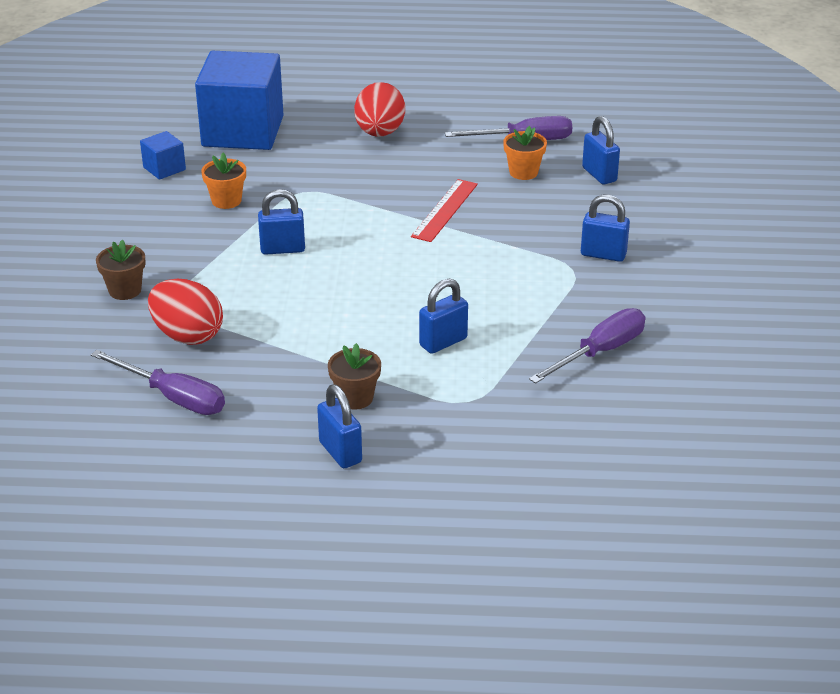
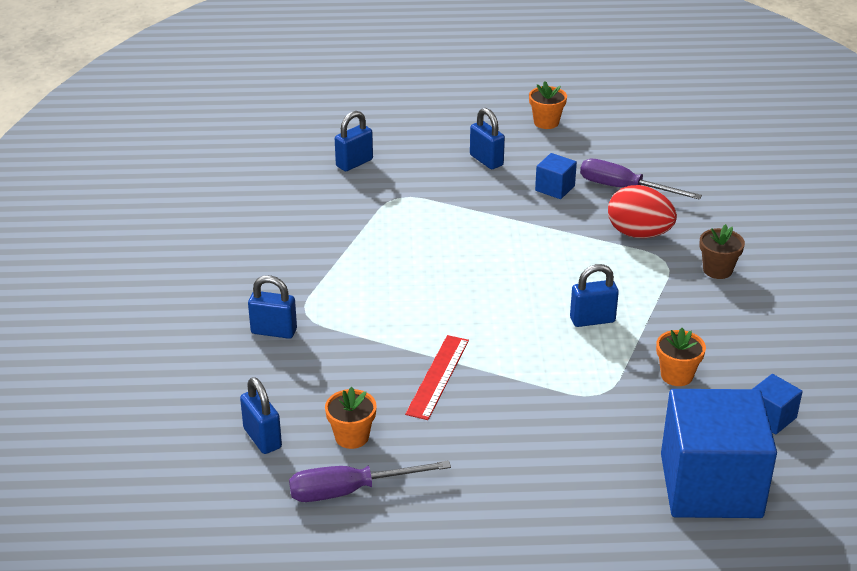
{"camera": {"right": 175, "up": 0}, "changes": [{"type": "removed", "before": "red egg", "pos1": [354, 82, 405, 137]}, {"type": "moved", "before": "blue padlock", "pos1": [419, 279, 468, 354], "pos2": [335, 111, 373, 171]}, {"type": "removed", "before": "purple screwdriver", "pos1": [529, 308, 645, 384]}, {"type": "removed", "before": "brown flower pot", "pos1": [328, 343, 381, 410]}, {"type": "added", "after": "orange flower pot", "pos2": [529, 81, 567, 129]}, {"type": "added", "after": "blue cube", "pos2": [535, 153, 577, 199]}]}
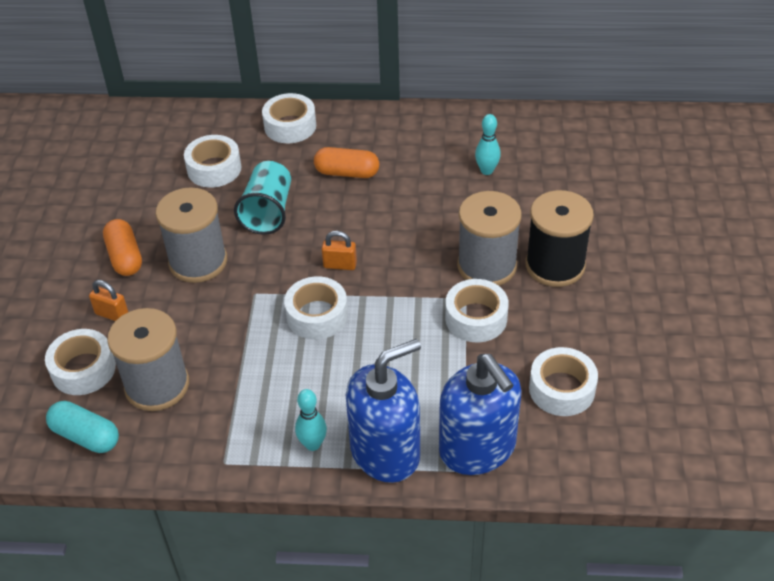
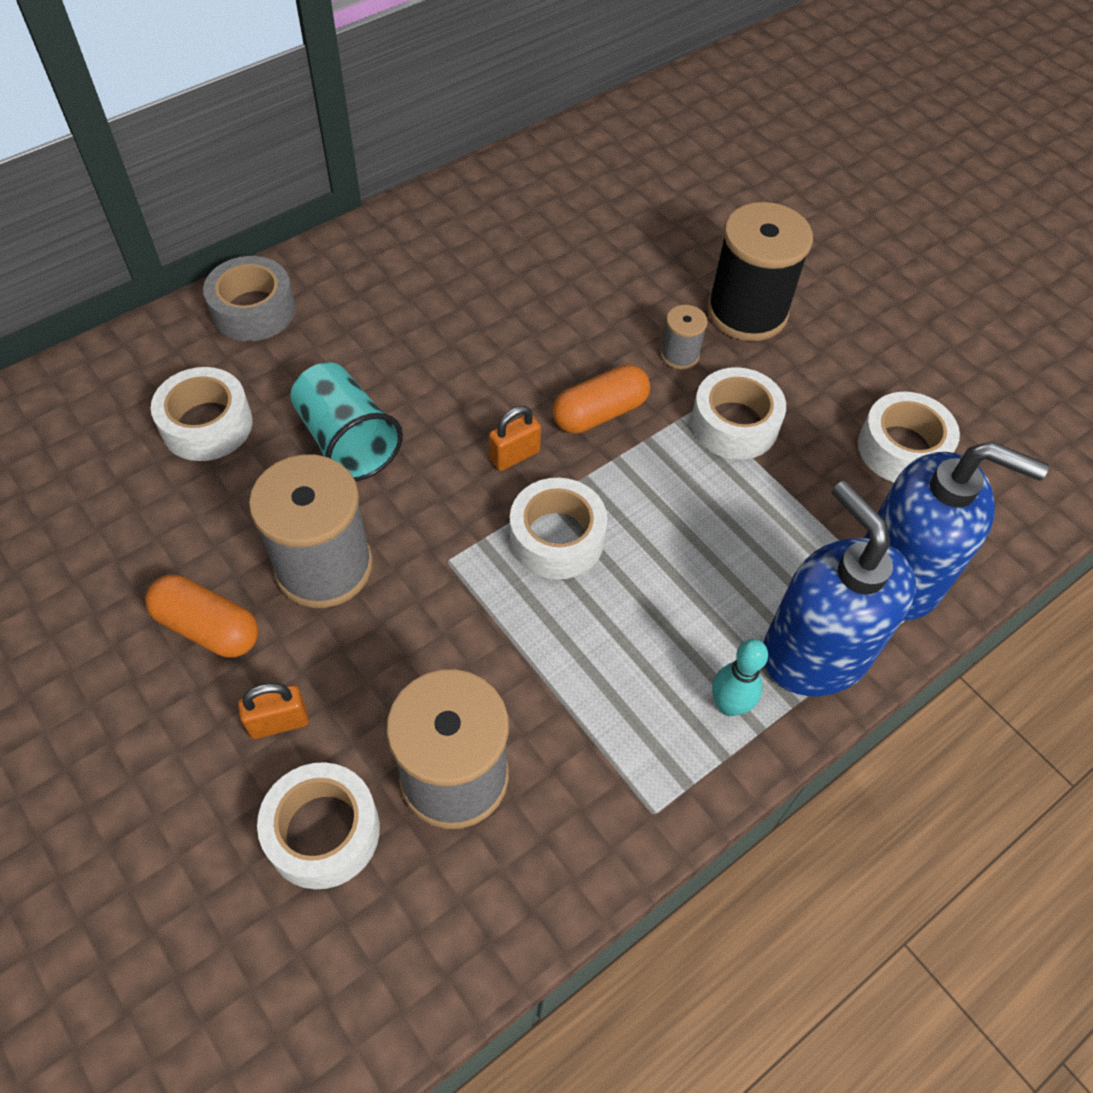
{"camera": {"right": -45, "up": 10}, "changes": [{"type": "recoloured", "before": "white tape", "after": "grey tape", "pos1": [262, 93, 316, 143], "pos2": [203, 256, 296, 341]}, {"type": "removed", "before": "turquoise bowling pin", "pos1": [475, 114, 501, 175]}, {"type": "moved", "before": "orange capsule", "pos1": [314, 147, 379, 178], "pos2": [553, 365, 650, 434]}, {"type": "resized", "before": "grey spool", "pos1": [457, 191, 522, 286], "pos2": [660, 305, 708, 369], "scale": 0.47}, {"type": "turned", "before": "blue soap dispenser", "pos1": [346, 339, 421, 483], "pos2": [763, 481, 916, 696], "turn": -45}, {"type": "removed", "before": "turquoise capsule", "pos1": [46, 401, 119, 453]}]}
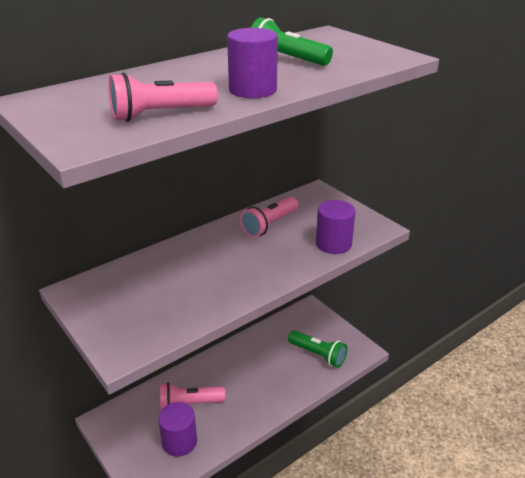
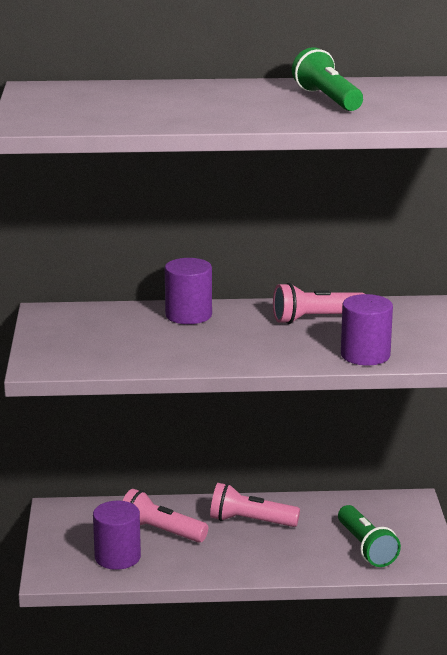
{"camera": {"right": 35, "up": -10}, "changes": [{"type": "moved", "before": "purple cylinder", "pos1": [227, 28, 278, 98], "pos2": [165, 258, 212, 324]}, {"type": "moved", "before": "pink flashlight", "pos1": [109, 73, 218, 122], "pos2": [210, 483, 300, 527]}]}
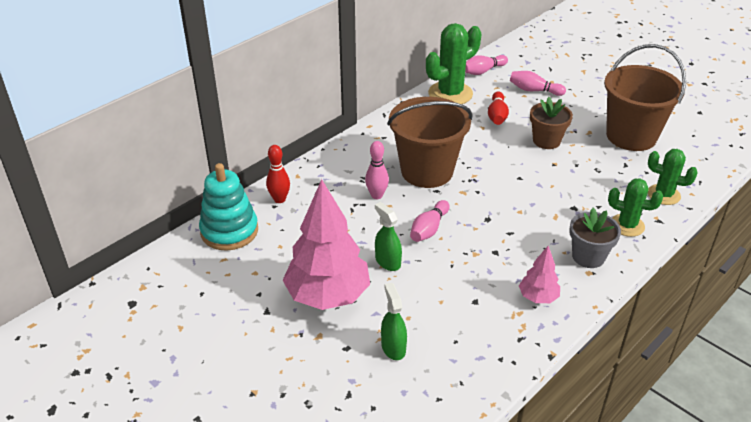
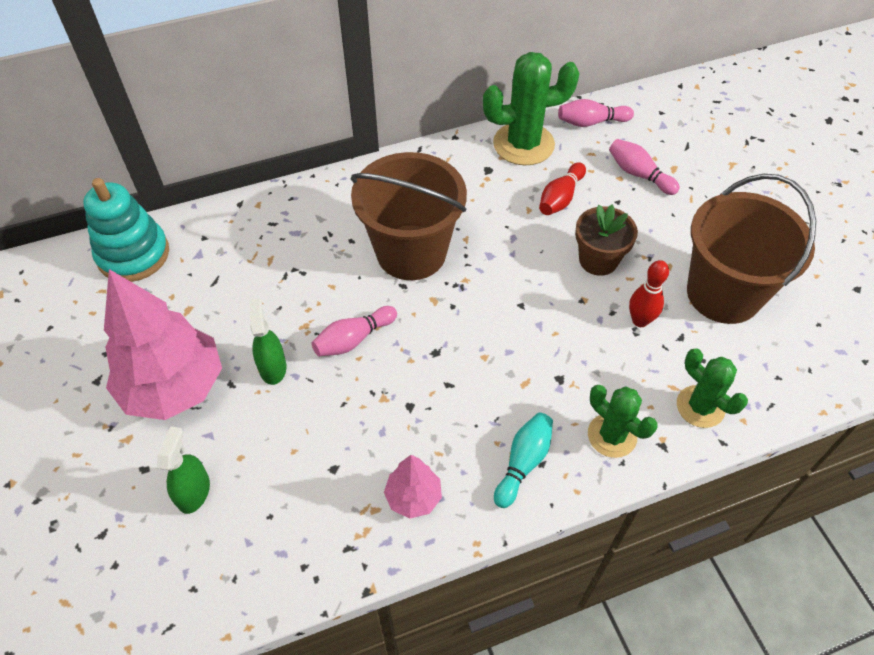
{"camera": {"right": 25, "up": 15}, "changes": [{"type": "removed", "before": "pink bowling pin", "pos1": [365, 141, 389, 199]}, {"type": "moved", "before": "red bowling pin", "pos1": [266, 145, 290, 203], "pos2": [629, 260, 669, 327]}, {"type": "replaced", "before": "grey flower pot", "after": "turquoise bowling pin", "pos1": [570, 208, 621, 268], "pos2": [494, 412, 553, 508]}]}
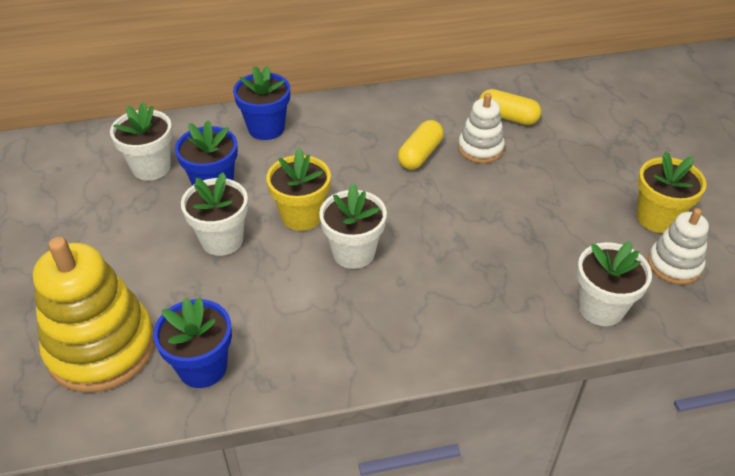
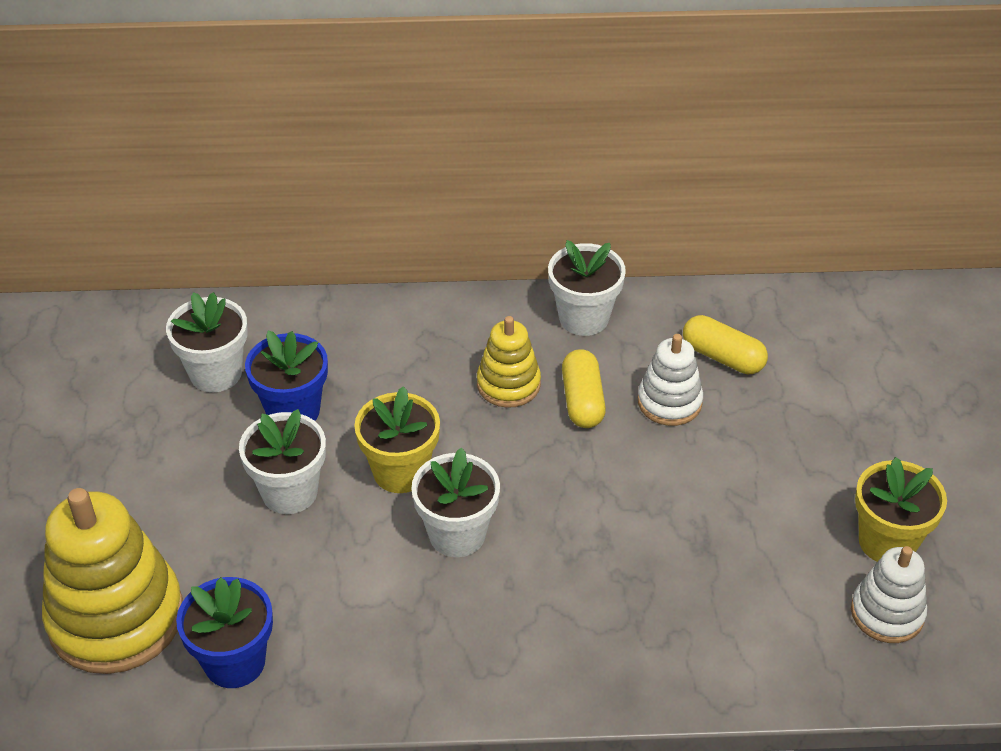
{"camera": {"right": 10, "up": 0}, "changes": [{"type": "removed", "before": "blue flower pot", "pos1": [233, 66, 290, 140]}, {"type": "turned", "before": "yellow capsule", "pos1": [398, 120, 444, 170], "pos2": [562, 349, 606, 428], "turn": -45}, {"type": "moved", "before": "white flower pot", "pos1": [577, 241, 652, 326], "pos2": [548, 240, 626, 336]}, {"type": "added", "after": "yellow stacking toy", "pos2": [477, 316, 541, 408]}]}
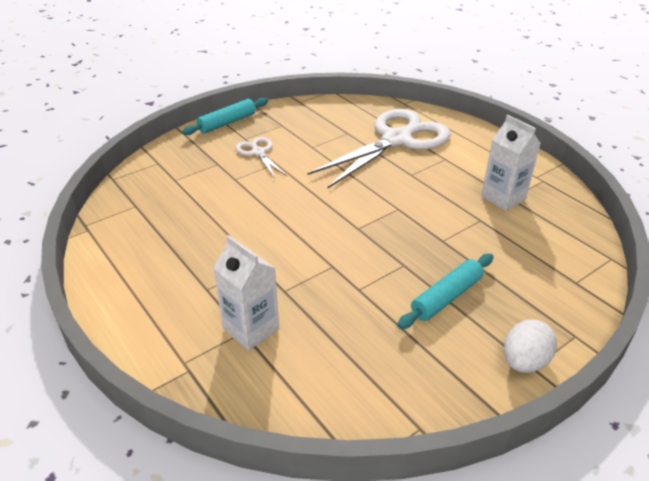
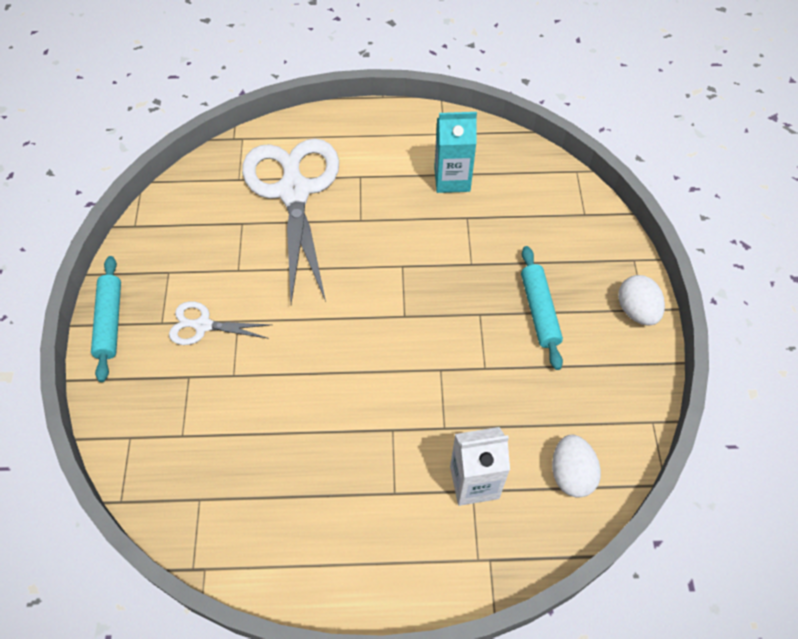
{"camera": {"right": -55, "up": 20}, "changes": [{"type": "recoloured", "before": "white carton", "after": "turquoise carton", "pos1": [481, 115, 541, 211], "pos2": [434, 112, 477, 193]}, {"type": "added", "after": "white egg", "pos2": [552, 435, 601, 498]}]}
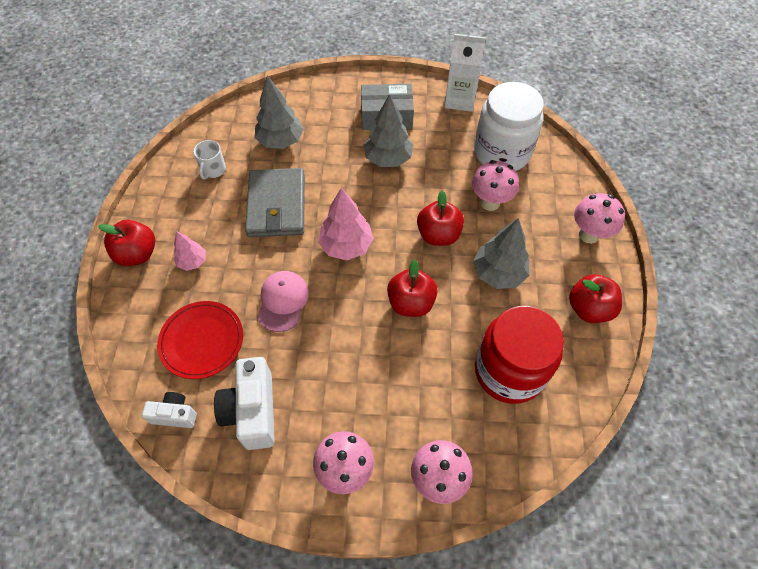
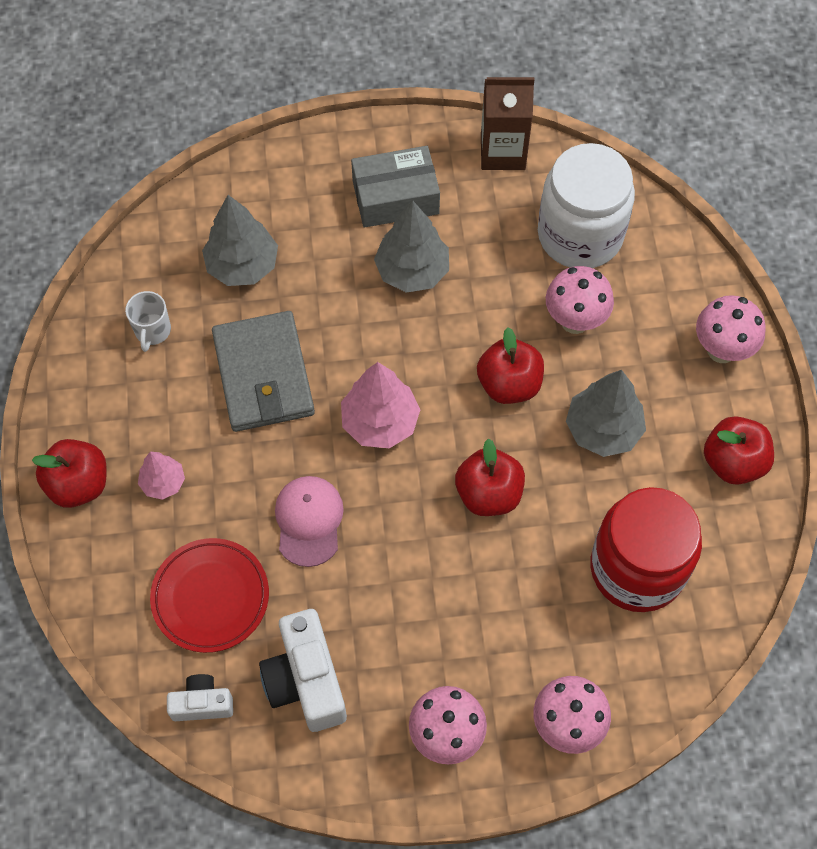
{"camera": {"right": -10, "up": 5}, "changes": [{"type": "recoloured", "before": "white carton", "after": "brown carton", "pos1": [445, 34, 486, 112], "pos2": [481, 77, 535, 170]}]}
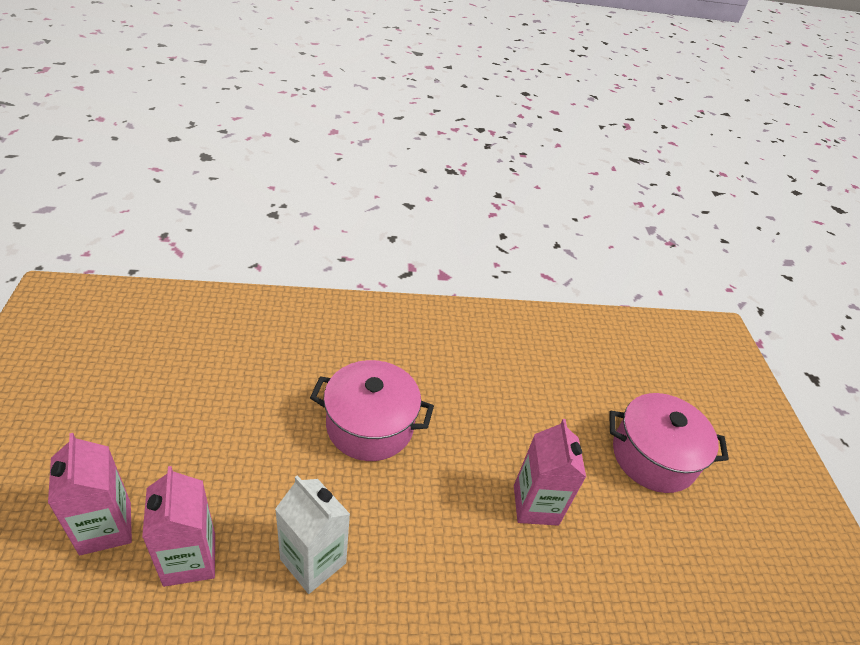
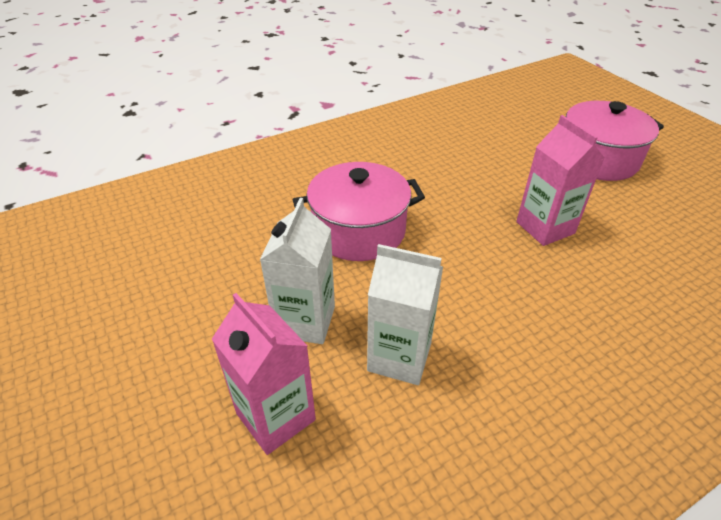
{"camera": {"right": -20, "up": 0}, "changes": [{"type": "removed", "before": "pink carton", "pos1": [48, 433, 132, 555]}, {"type": "added", "after": "white carton", "pos2": [260, 198, 335, 344]}]}
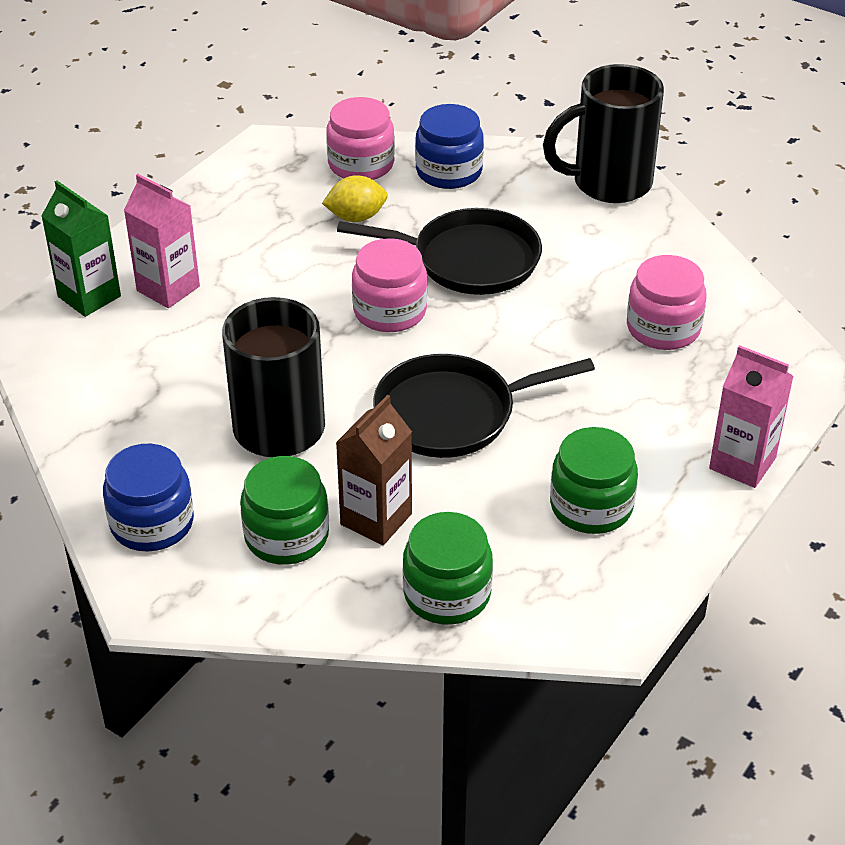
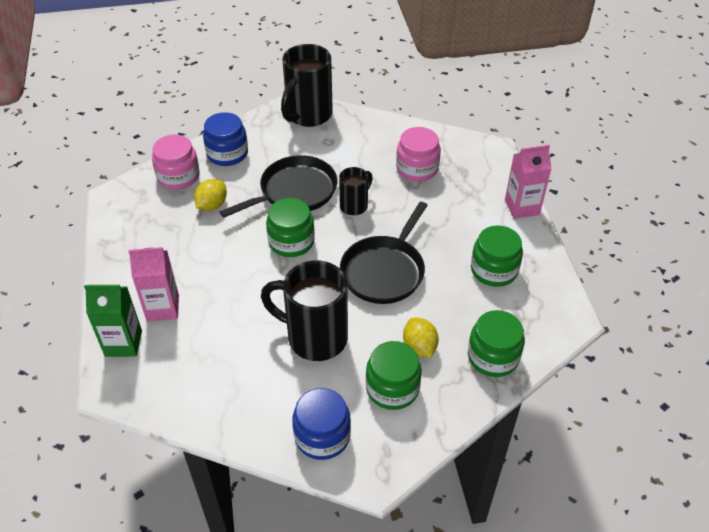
{"camera": {"right": -45, "up": 5}, "changes": [{"type": "recoloured", "before": "pink jar", "after": "green jar", "pos1": [352, 238, 427, 332], "pos2": [266, 198, 315, 257]}, {"type": "replaced", "before": "brown carton", "after": "yellow lemon", "pos1": [336, 395, 412, 545], "pos2": [403, 318, 439, 358]}, {"type": "added", "after": "black mug", "pos2": [339, 167, 372, 215]}]}
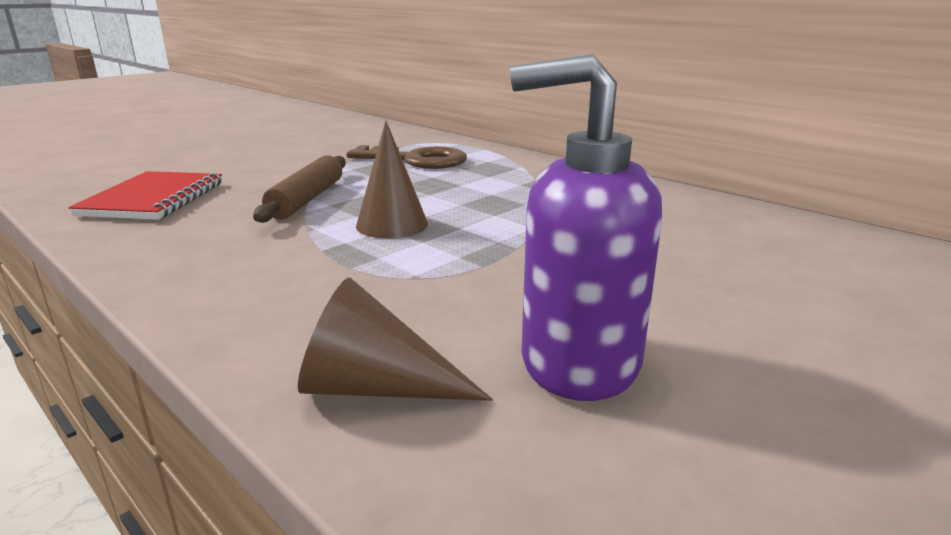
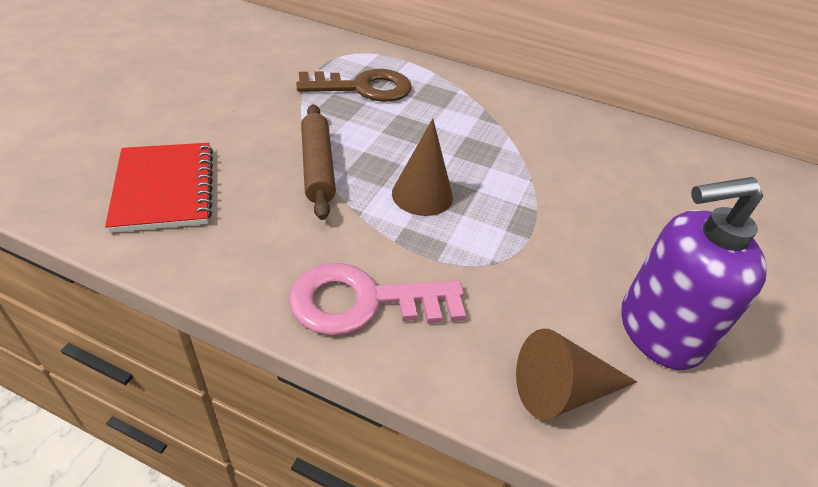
{"camera": {"right": -25, "up": 20}, "changes": [{"type": "added", "after": "pink key", "pos2": [289, 263, 466, 336]}]}
